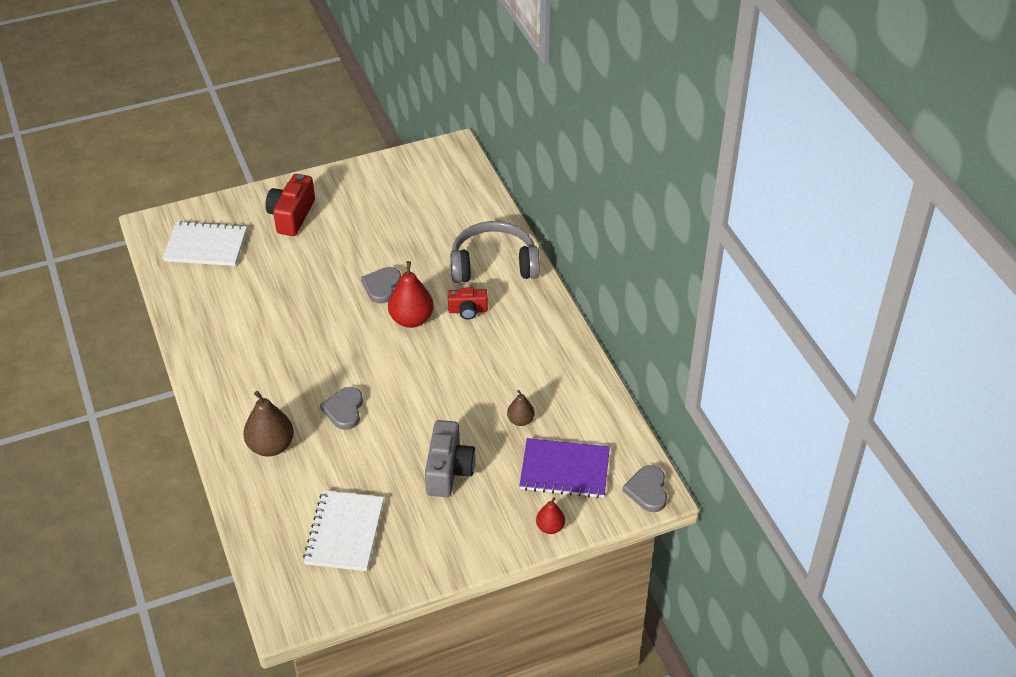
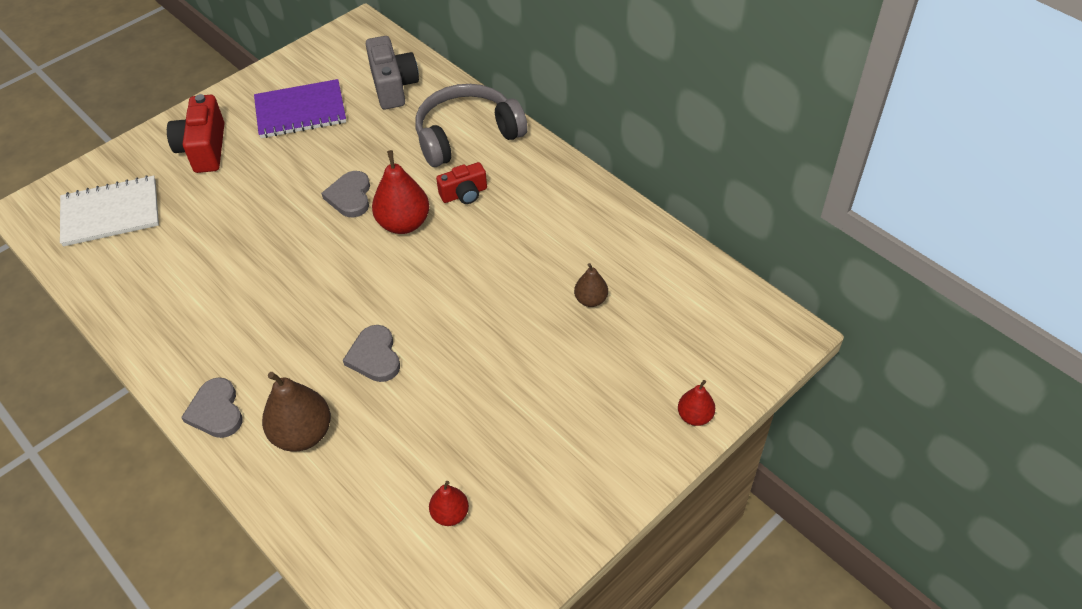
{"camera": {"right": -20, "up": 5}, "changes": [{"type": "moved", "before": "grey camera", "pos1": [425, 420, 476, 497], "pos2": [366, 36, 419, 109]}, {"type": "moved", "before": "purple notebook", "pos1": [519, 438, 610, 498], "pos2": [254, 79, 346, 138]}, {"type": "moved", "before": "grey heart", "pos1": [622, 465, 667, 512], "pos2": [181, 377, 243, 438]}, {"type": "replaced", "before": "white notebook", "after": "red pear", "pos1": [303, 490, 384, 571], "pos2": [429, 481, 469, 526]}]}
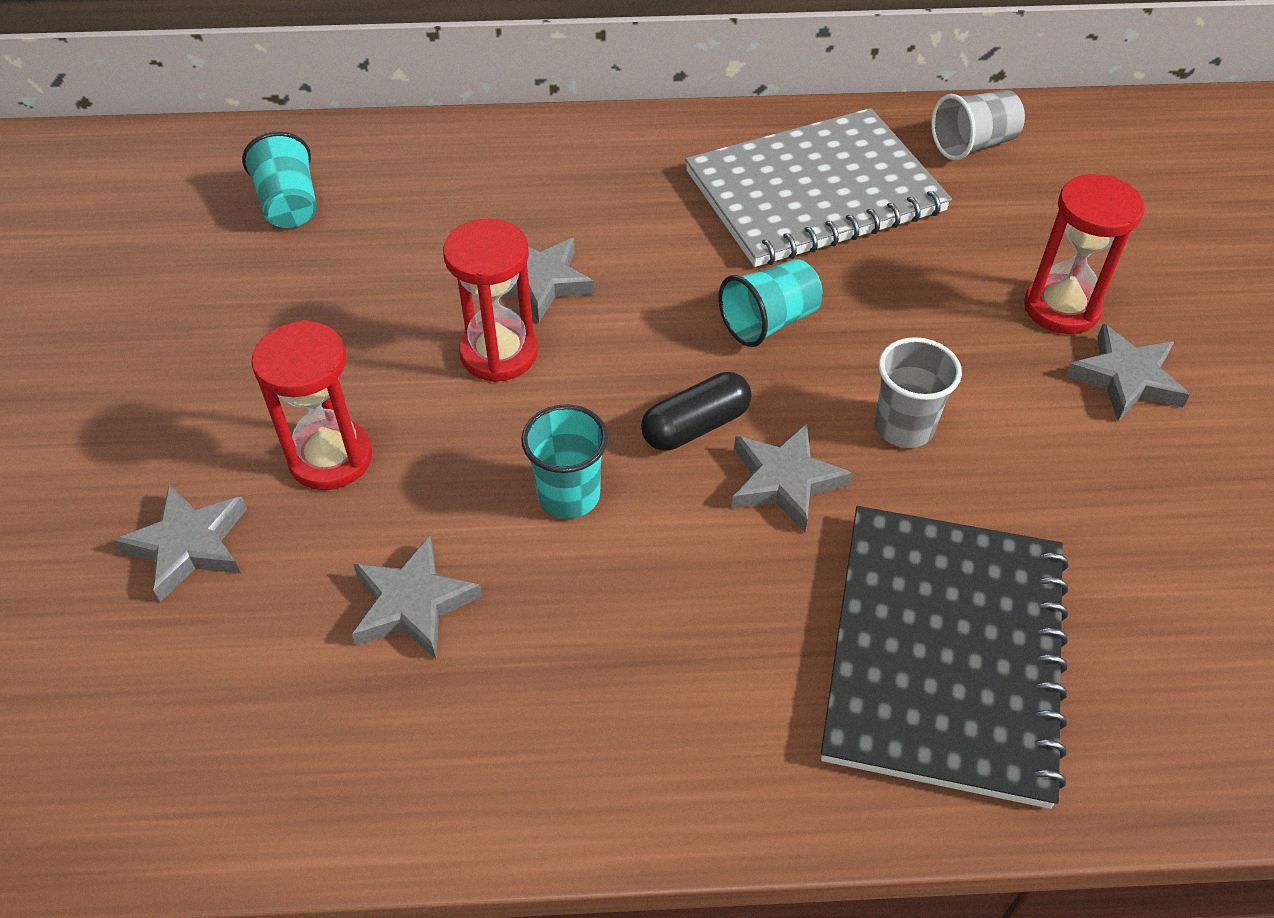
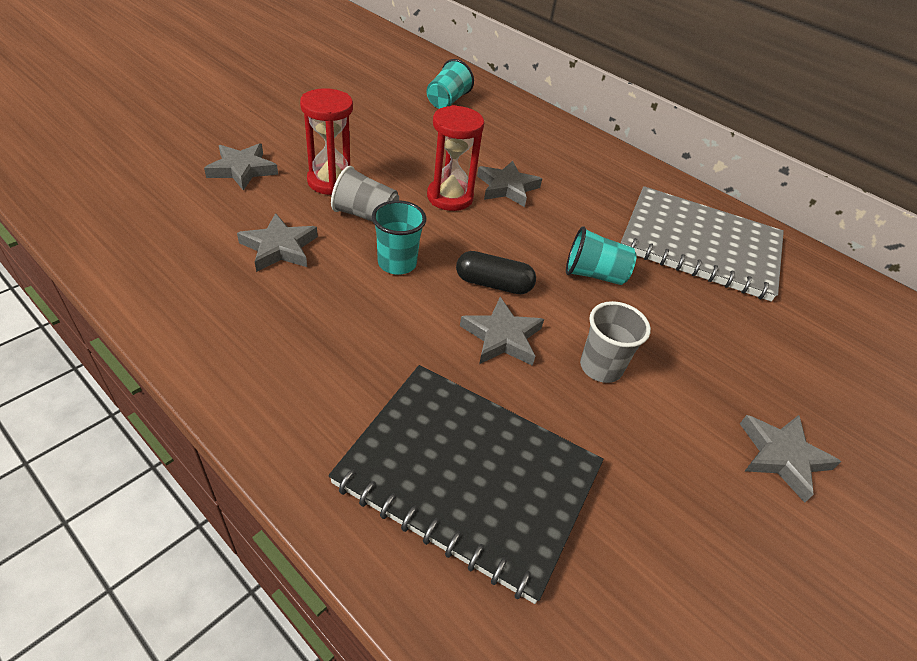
{"camera": {"right": 40, "up": -5}, "changes": [{"type": "moved", "before": "grey cup", "pos1": [931, 90, 1025, 161], "pos2": [331, 166, 399, 222]}, {"type": "removed", "before": "red hourglass", "pos1": [1024, 174, 1145, 334]}, {"type": "turned", "before": "black notebook", "pos1": [821, 506, 1068, 809], "pos2": [328, 365, 603, 604], "turn": 60}]}
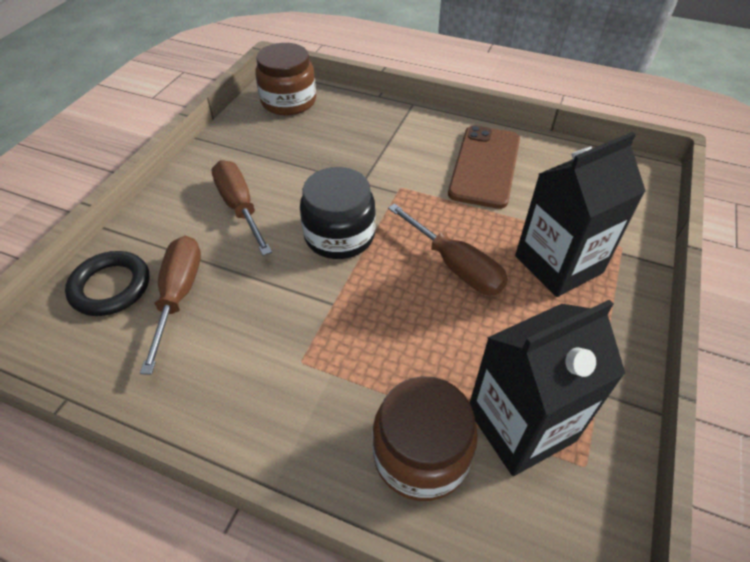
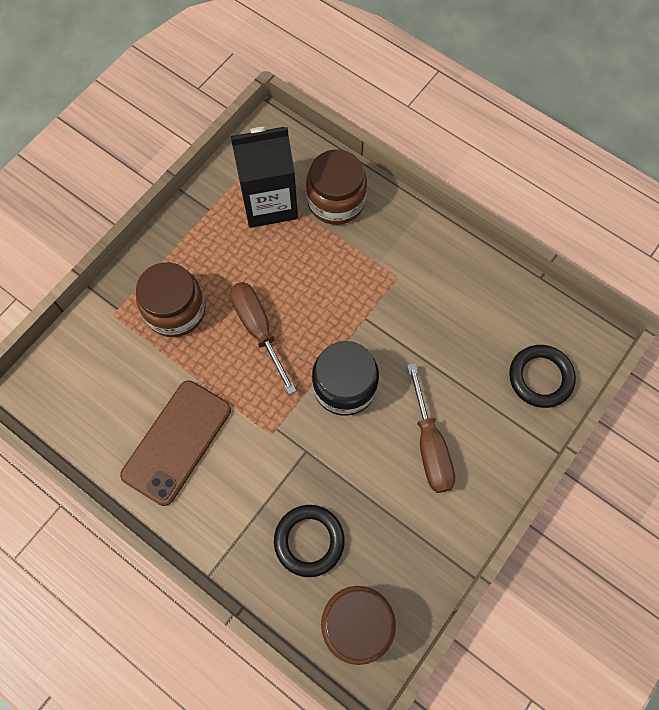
{"camera": {"right": -165, "up": 20}, "changes": [{"type": "replaced", "before": "black carton", "after": "brown jar", "pos1": [515, 132, 646, 297], "pos2": [136, 262, 206, 337]}, {"type": "removed", "before": "brown screwdriver", "pos1": [140, 236, 201, 374]}, {"type": "added", "after": "black ring", "pos2": [274, 505, 345, 577]}]}
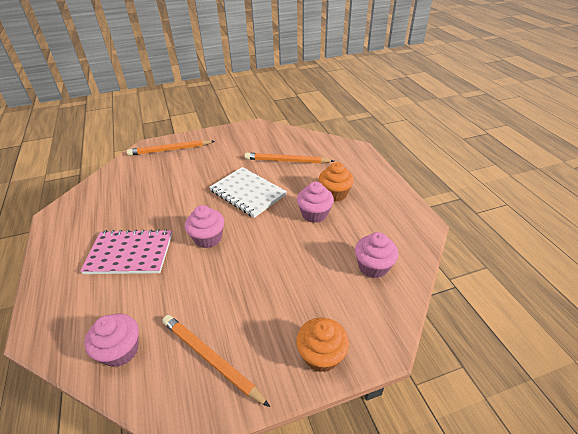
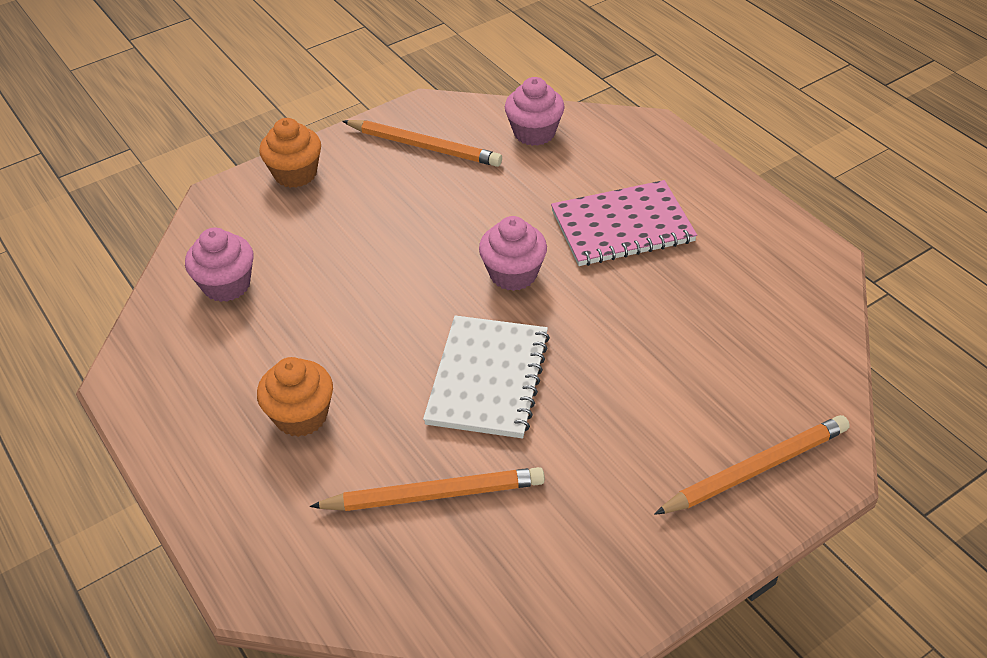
{"camera": {"right": 165, "up": 5}, "changes": [{"type": "turned", "before": "white notebook", "pos1": [209, 167, 287, 218], "pos2": [423, 315, 550, 438], "turn": 75}, {"type": "removed", "before": "pink cupcake", "pos1": [297, 182, 334, 223]}]}
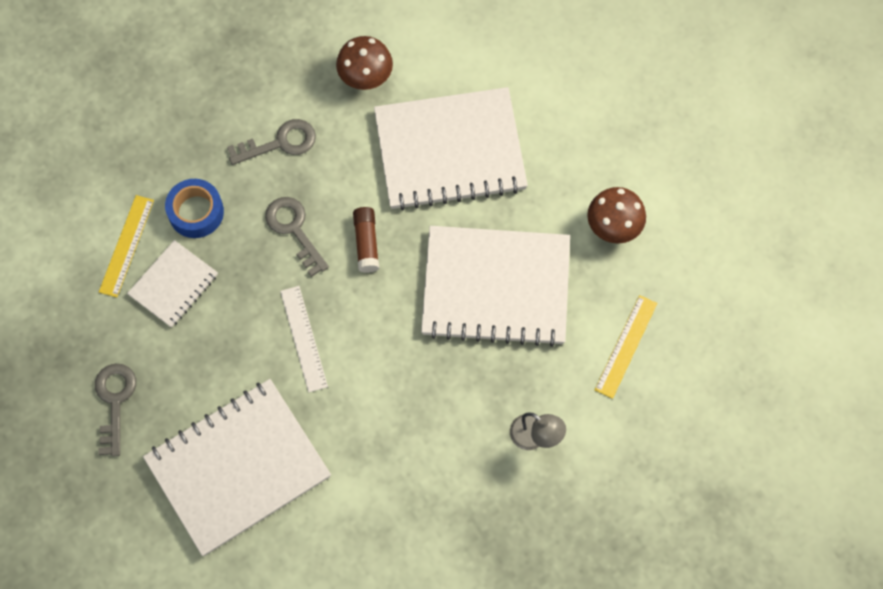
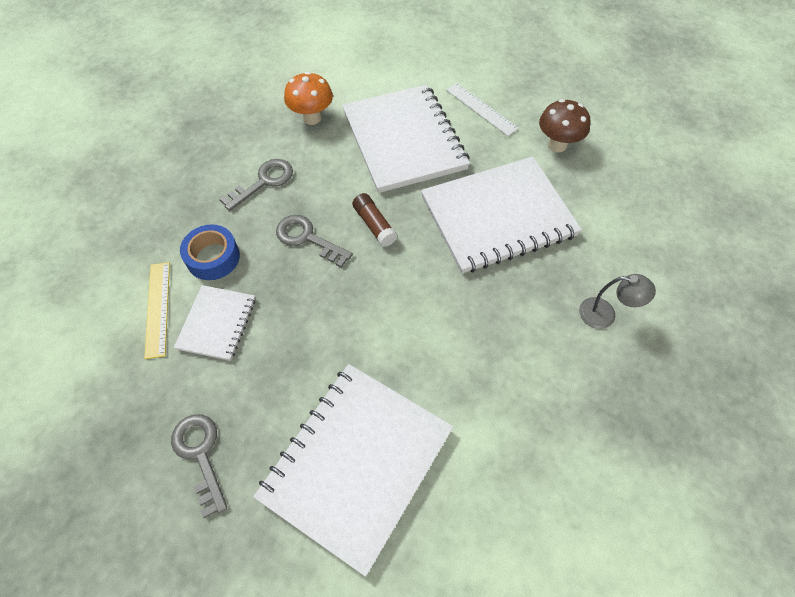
{"camera": {"right": -25, "up": -10}, "changes": [{"type": "recoloured", "before": "brown mushroom", "after": "orange mushroom", "pos1": [336, 36, 393, 90], "pos2": [284, 72, 333, 125]}, {"type": "turned", "before": "white notebook", "pos1": [374, 87, 528, 210], "pos2": [342, 84, 470, 193], "turn": -75}, {"type": "moved", "before": "white ruler", "pos1": [280, 286, 328, 392], "pos2": [446, 83, 519, 136]}, {"type": "removed", "before": "yellow ruler", "pos1": [595, 295, 657, 399]}]}
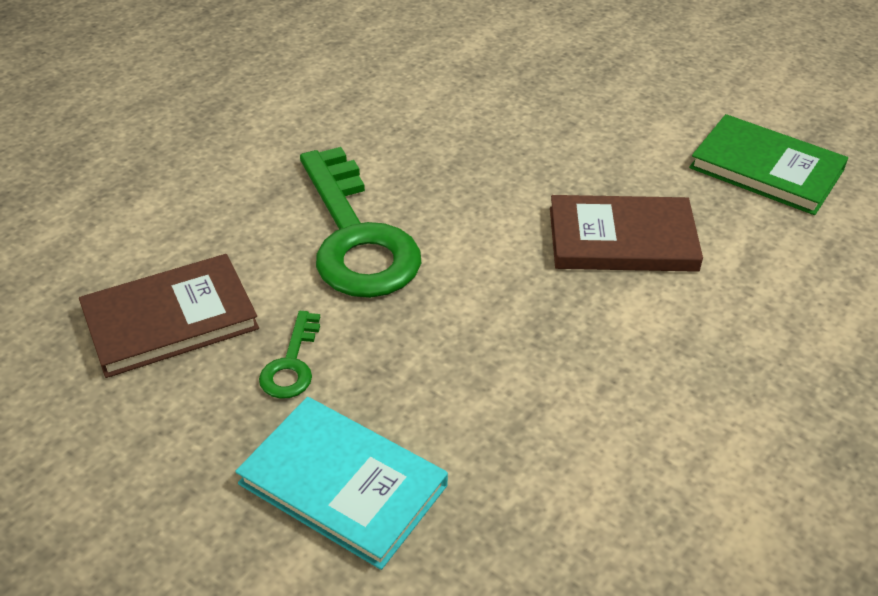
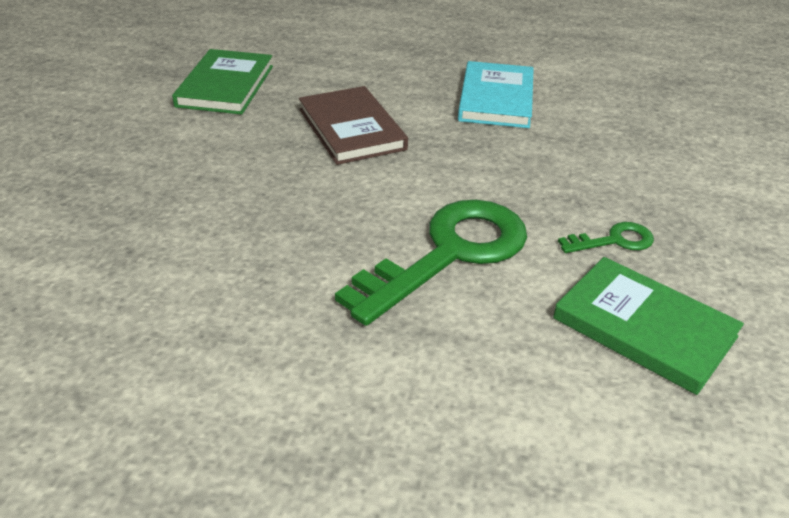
{"camera": {"right": -115, "up": -5}, "changes": [{"type": "recoloured", "before": "brown book", "after": "green book", "pos1": [79, 254, 259, 378], "pos2": [553, 257, 744, 395]}, {"type": "moved", "before": "turquoise book", "pos1": [235, 397, 448, 570], "pos2": [458, 61, 534, 128]}]}
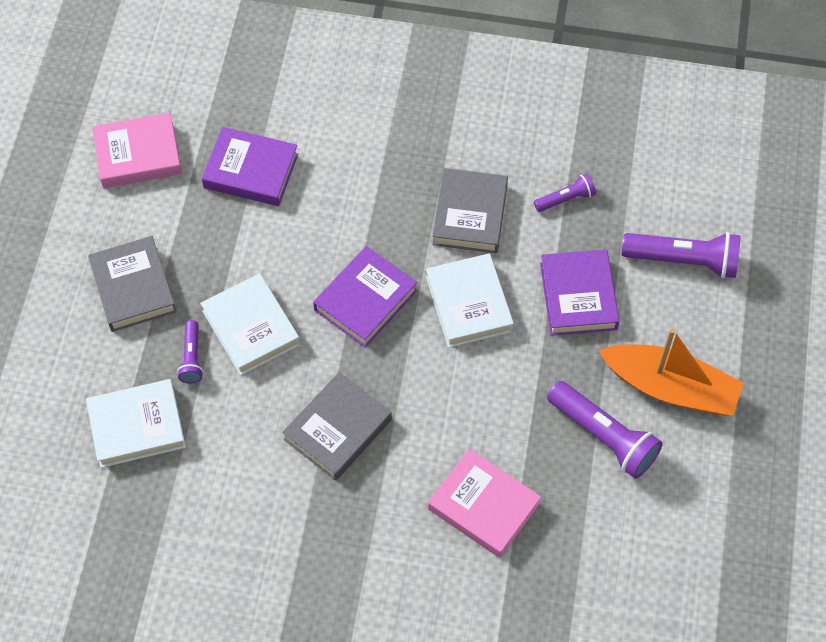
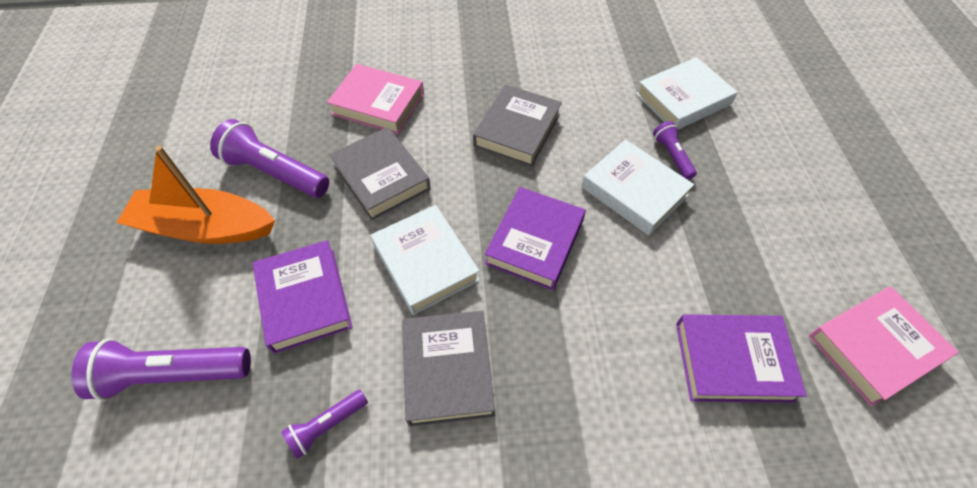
{"camera": {"right": 165, "up": -5}, "changes": [{"type": "moved", "before": "grey book", "pos1": [88, 236, 177, 332], "pos2": [329, 127, 431, 220]}]}
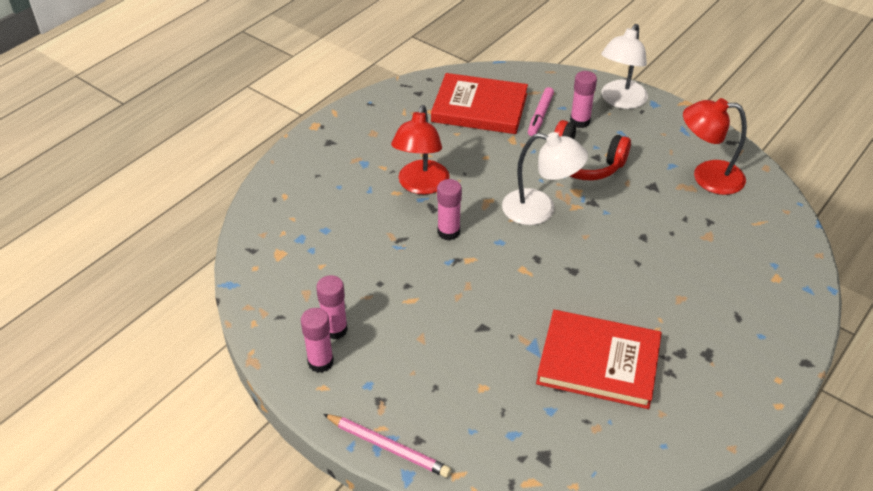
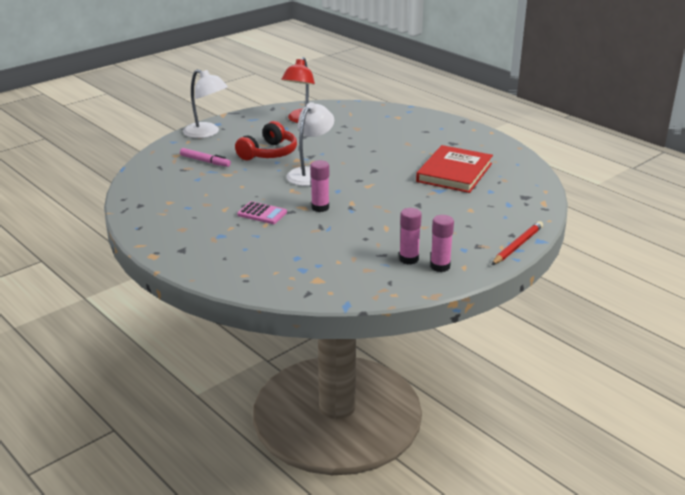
{"camera": {"right": -80, "up": -15}, "changes": [{"type": "removed", "before": "pink glue stick", "pos1": [570, 71, 597, 128]}, {"type": "removed", "before": "red book", "pos1": [431, 73, 528, 134]}, {"type": "replaced", "before": "red lamp", "after": "pink calculator", "pos1": [391, 105, 449, 195], "pos2": [237, 201, 287, 224]}, {"type": "recoloured", "before": "pink pencil", "after": "red pencil", "pos1": [323, 414, 451, 478], "pos2": [491, 221, 543, 265]}]}
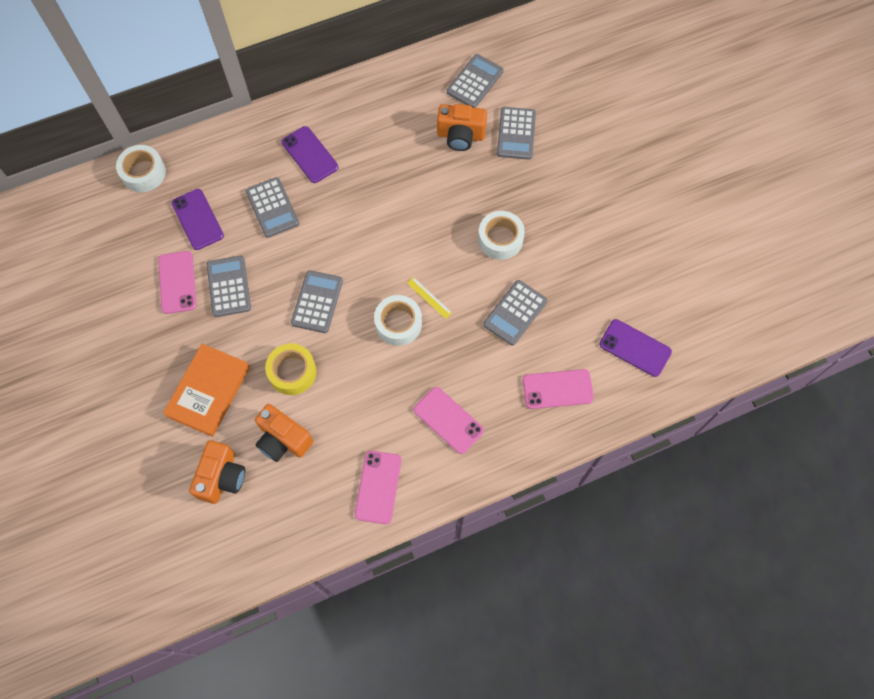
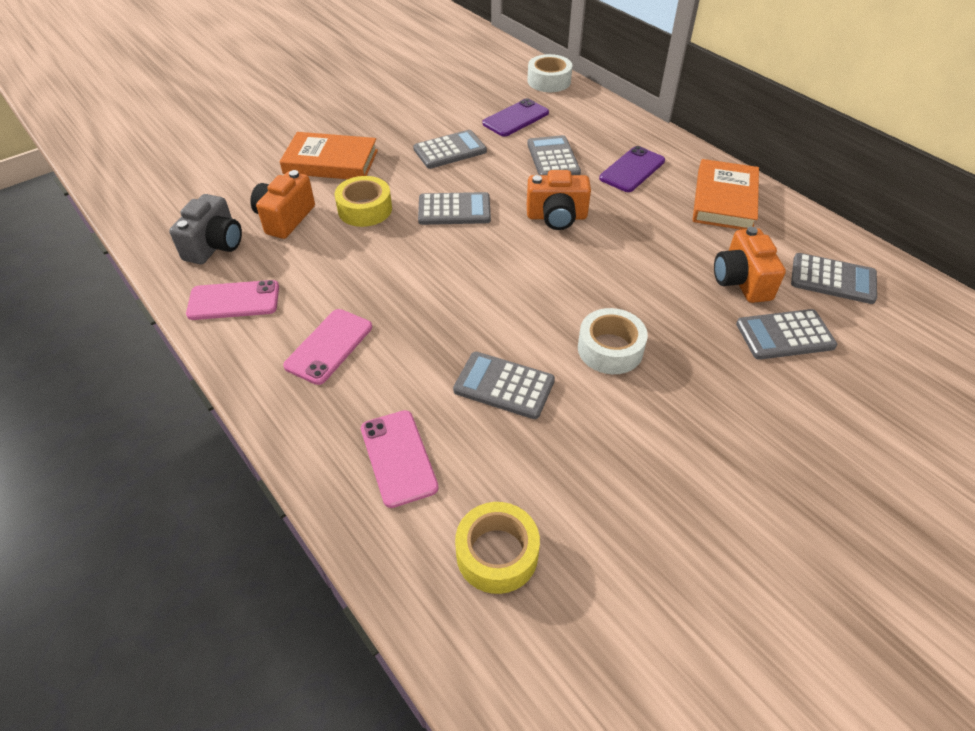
{"camera": {"right": 75, "up": -20}, "changes": [{"type": "turned", "before": "grey calculator", "pos1": [246, 177, 299, 238], "pos2": [527, 135, 581, 175], "turn": 120}, {"type": "removed", "before": "pink phone", "pos1": [158, 251, 197, 314]}, {"type": "removed", "before": "yellow ruler", "pos1": [407, 277, 452, 319]}, {"type": "removed", "before": "white tape", "pos1": [374, 295, 422, 346]}, {"type": "replaced", "before": "purple phone", "after": "yellow tape", "pos1": [599, 319, 672, 377], "pos2": [455, 502, 540, 594]}, {"type": "moved", "before": "orange camera", "pos1": [189, 441, 245, 504], "pos2": [527, 170, 591, 230]}, {"type": "added", "after": "orange book", "pos2": [693, 159, 759, 230]}, {"type": "added", "after": "grey camera", "pos2": [169, 194, 242, 264]}]}
